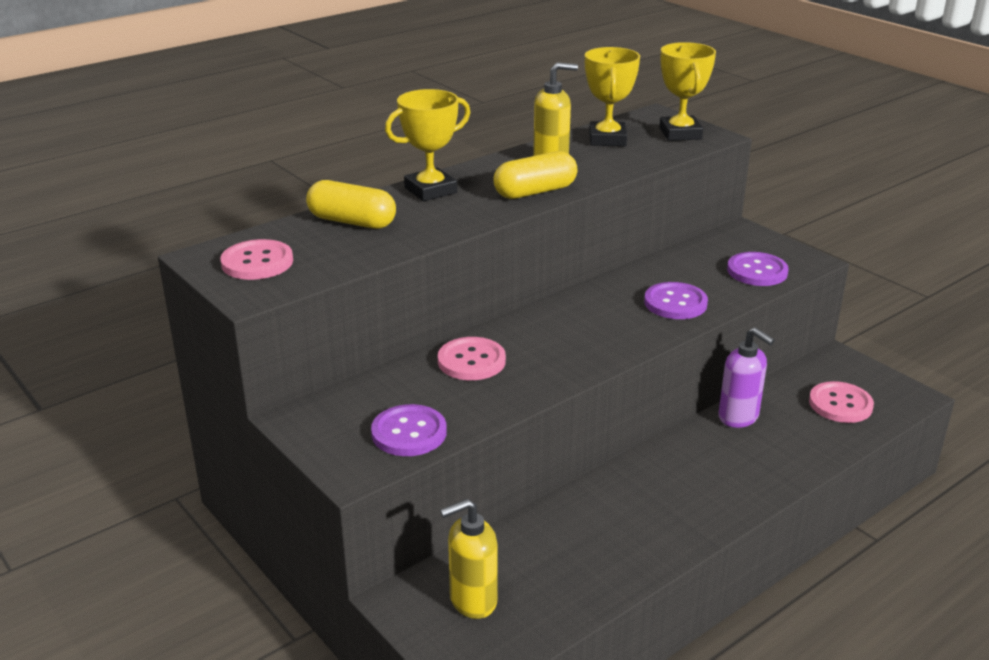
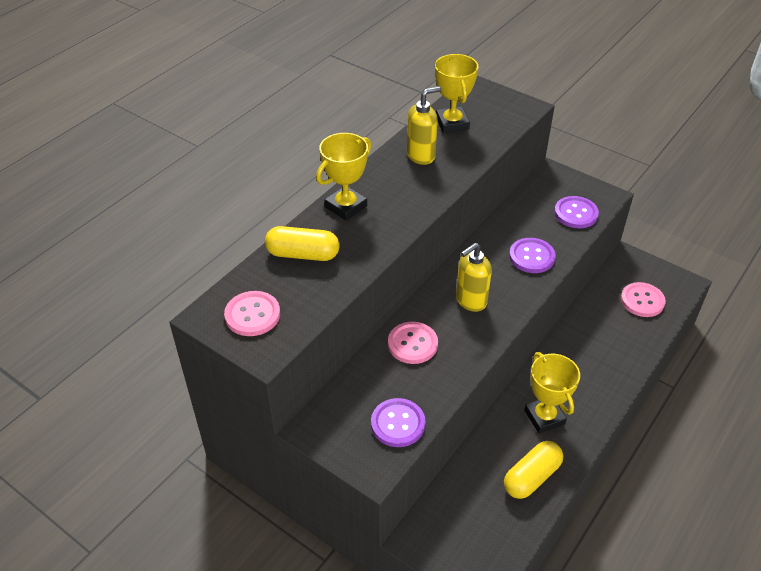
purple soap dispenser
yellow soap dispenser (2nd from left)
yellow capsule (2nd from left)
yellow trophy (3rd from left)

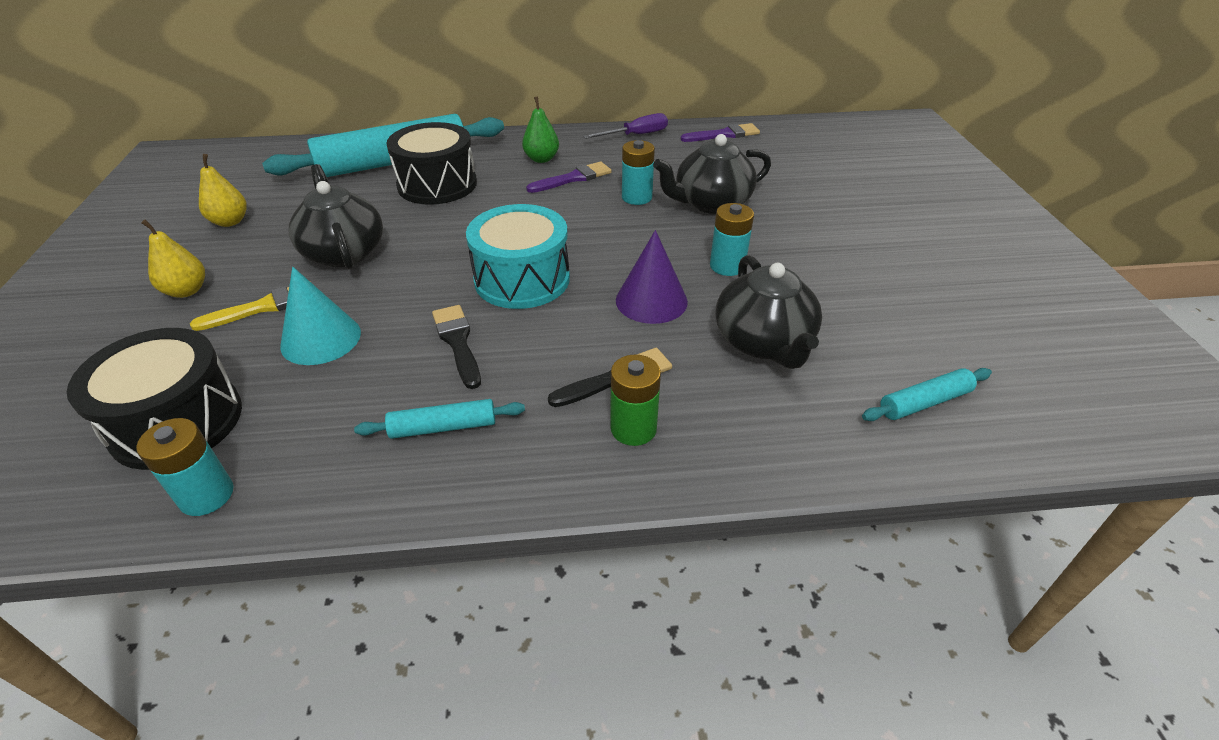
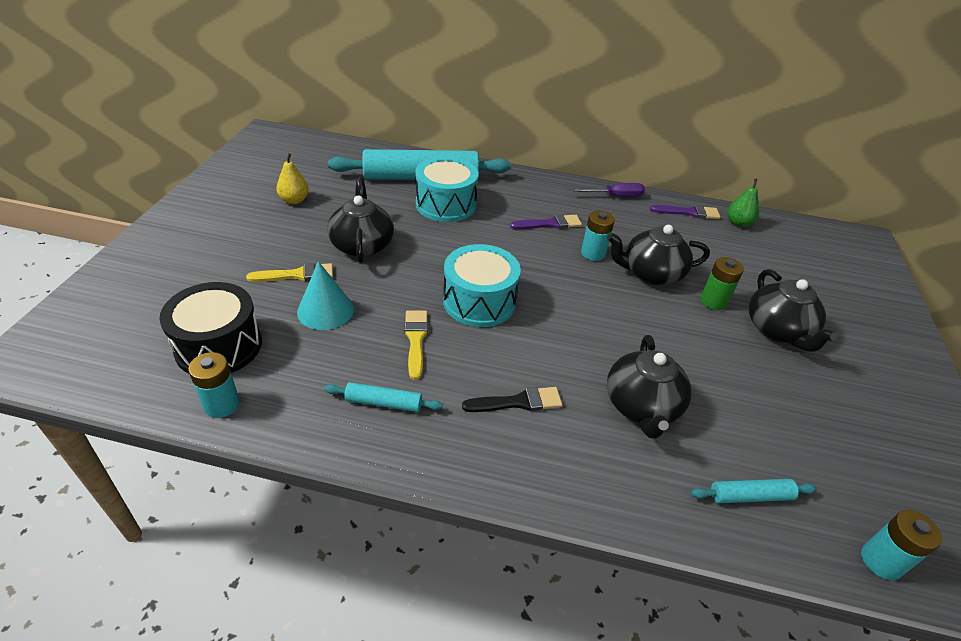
yellow pear (1st from left in the first image)
purple cone
black teapot (4th from left)
green pear
green battery
turquoise battery (3rd from left)
turquoise drum (1st from left)
yellow brush (2nd from left)

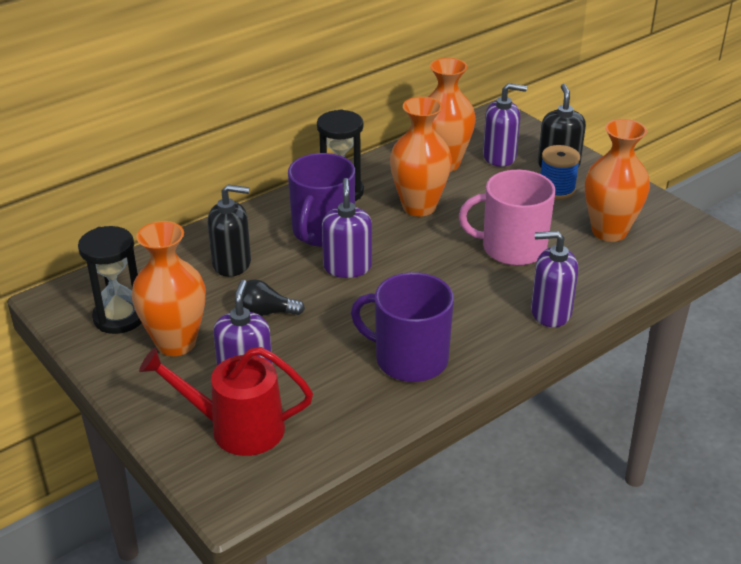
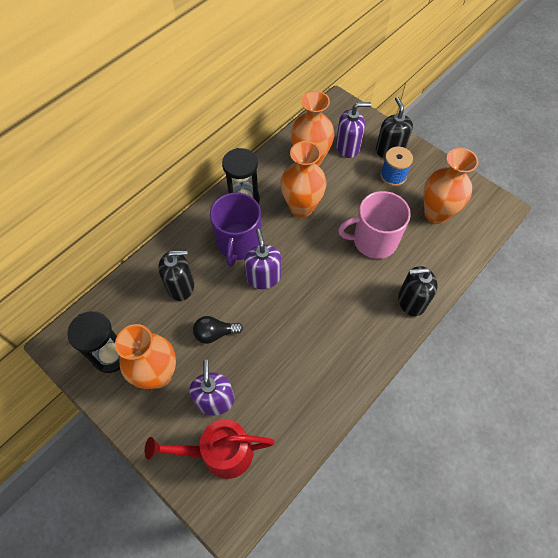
purple mug (2nd from left in the first image)
black soap dispenser (3rd from left)

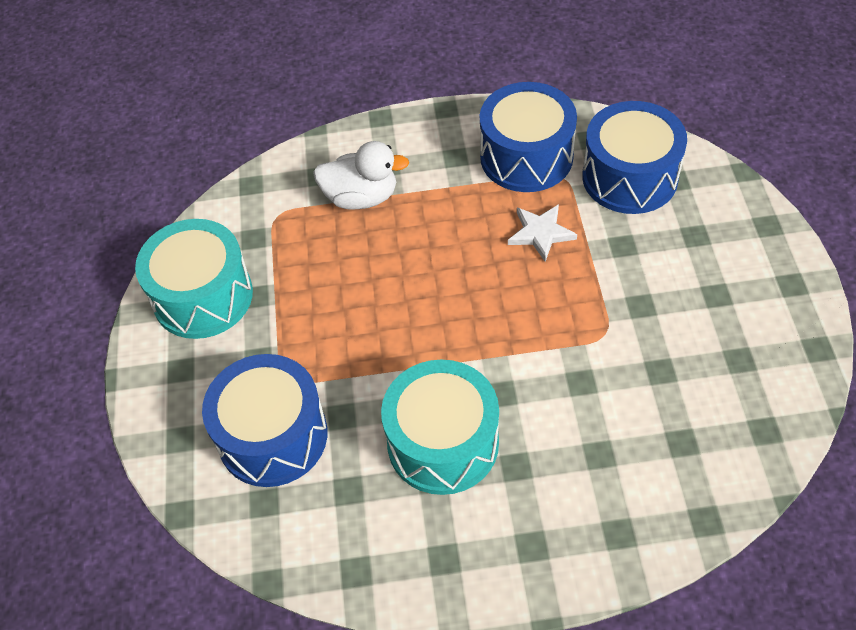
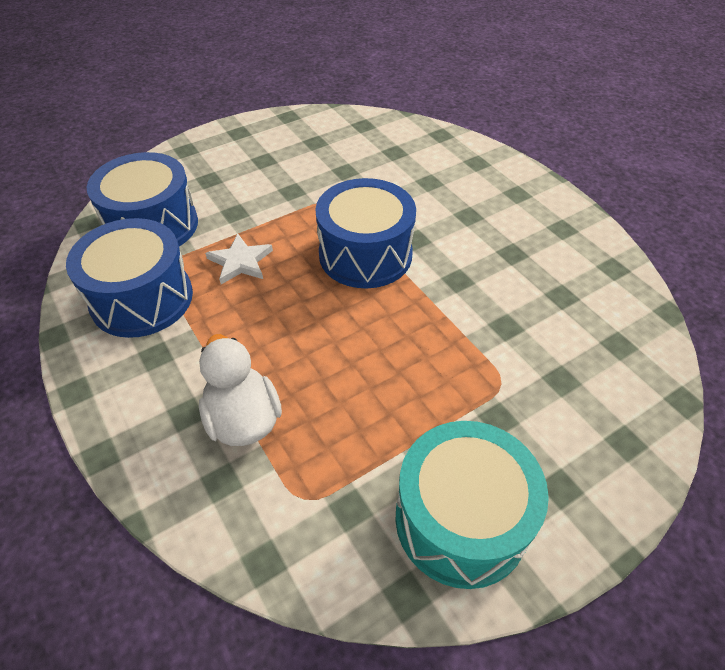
turquoise drum (2nd from left in the first image)
blue drum (3rd from left)

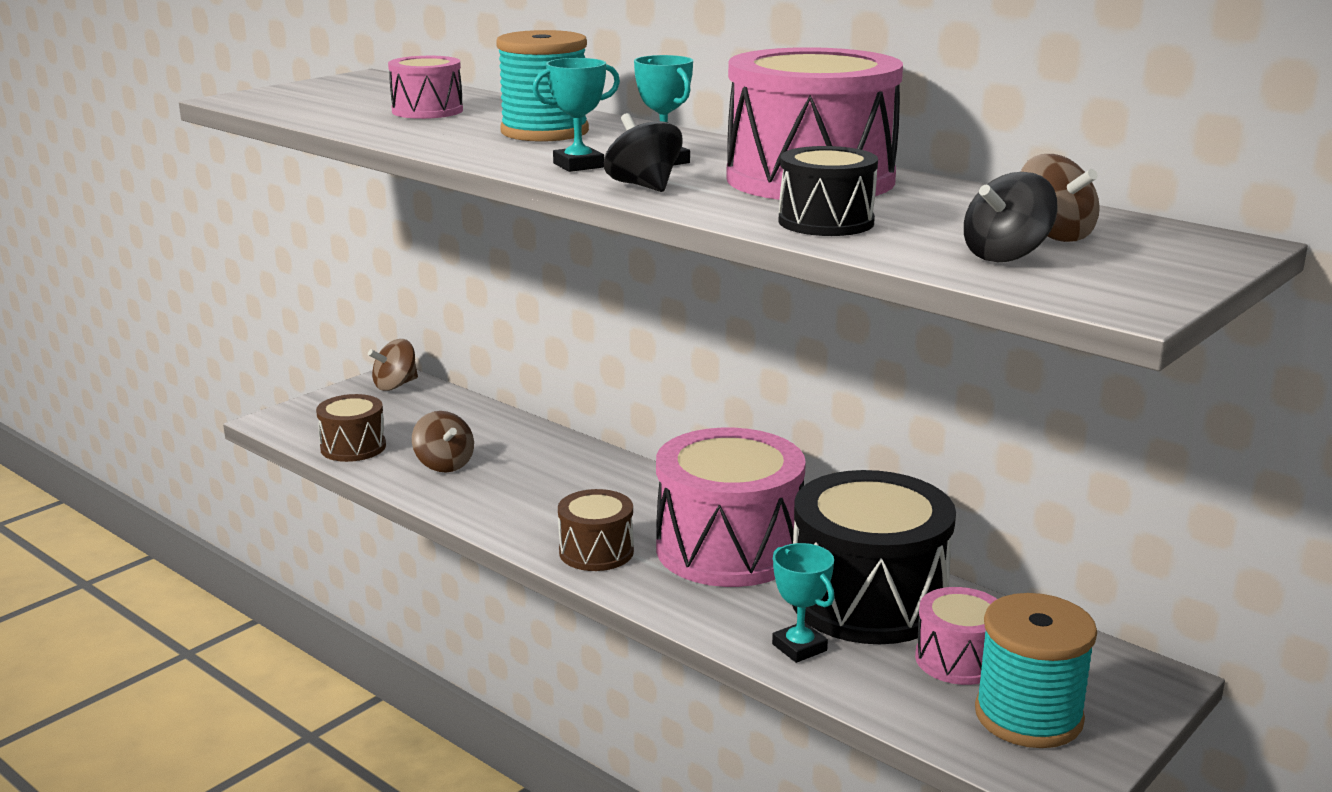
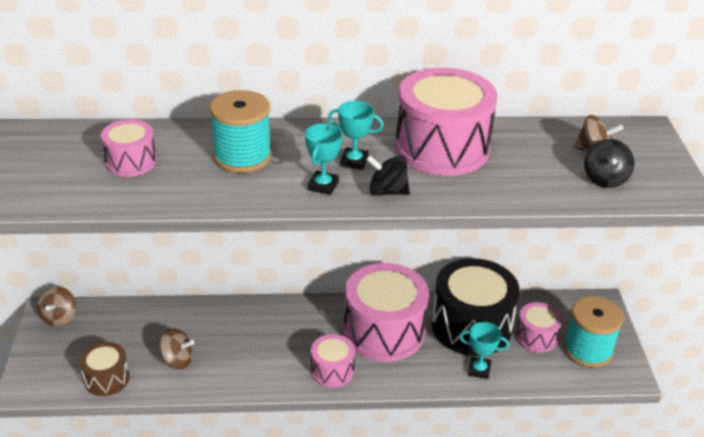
black drum (1st from left in the first image)
pink drum (2nd from left)

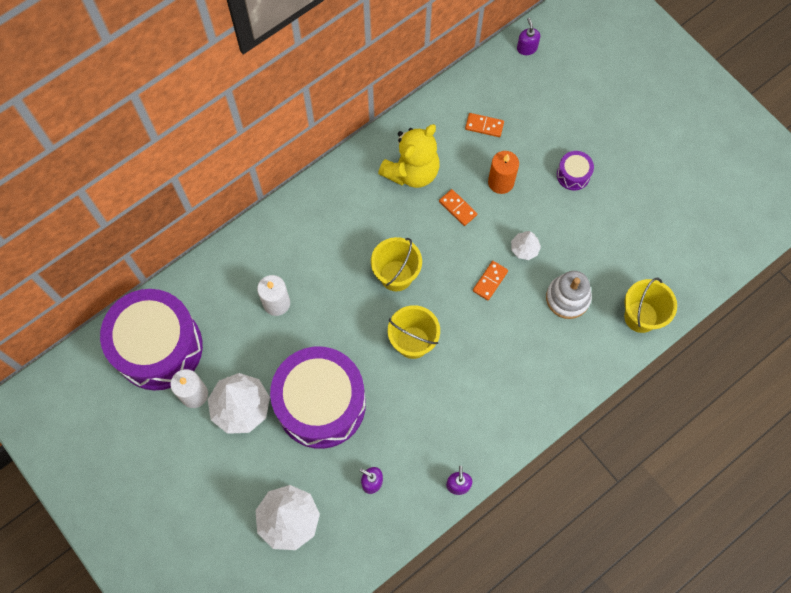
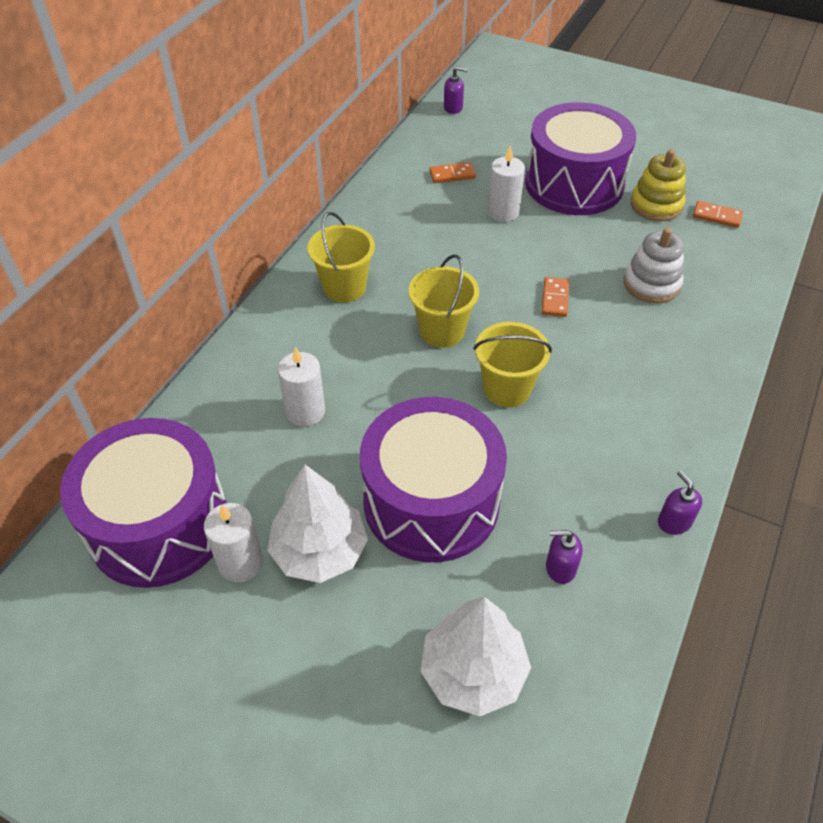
yellow teddy bear
white tree (3rd from left in the first image)
yellow stacking toy
orange domino (3rd from left)
yellow bucket (1st from left)
white candle (3rd from left)
purple soap dispenser (1st from left)
purple drum (3rd from left)

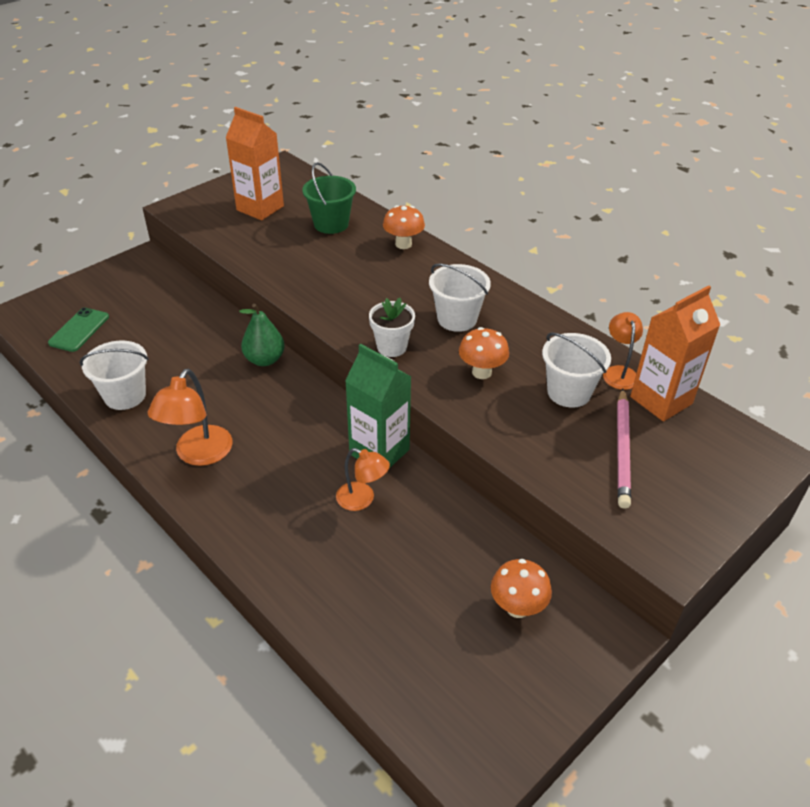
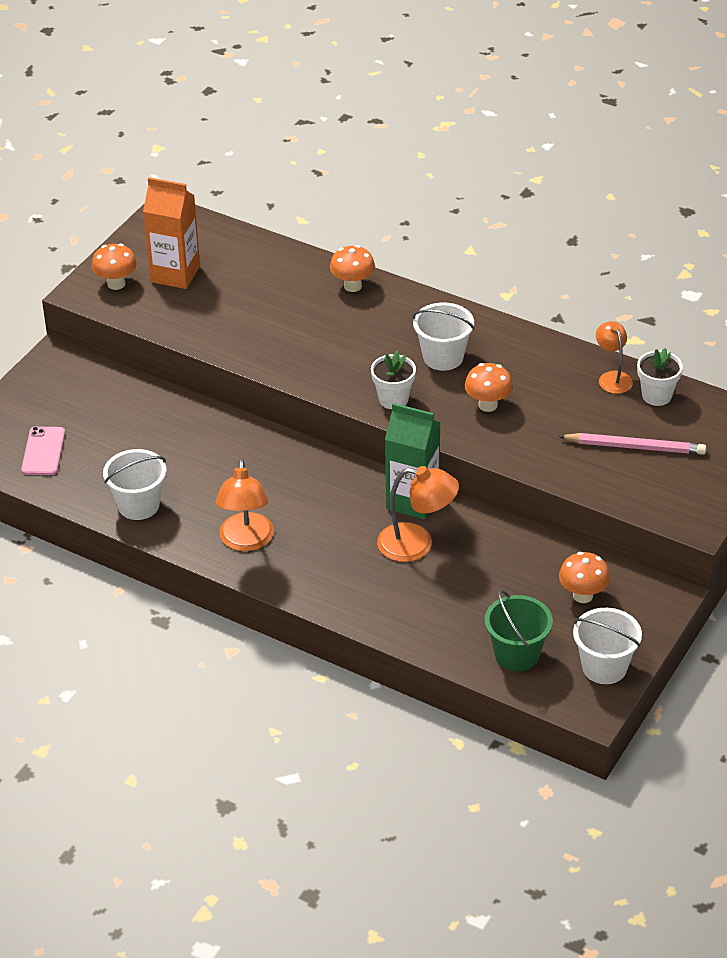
green pear
orange mushroom (1st from left)
green bucket
white bucket (3rd from left)
white flower pot (2nd from left)
pink phone
pink pencil
orange lamp (2nd from left)

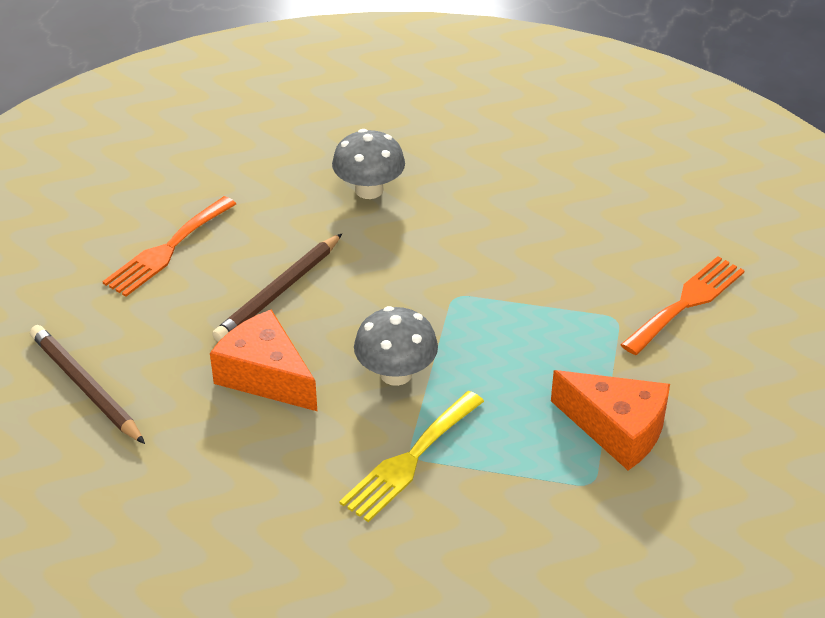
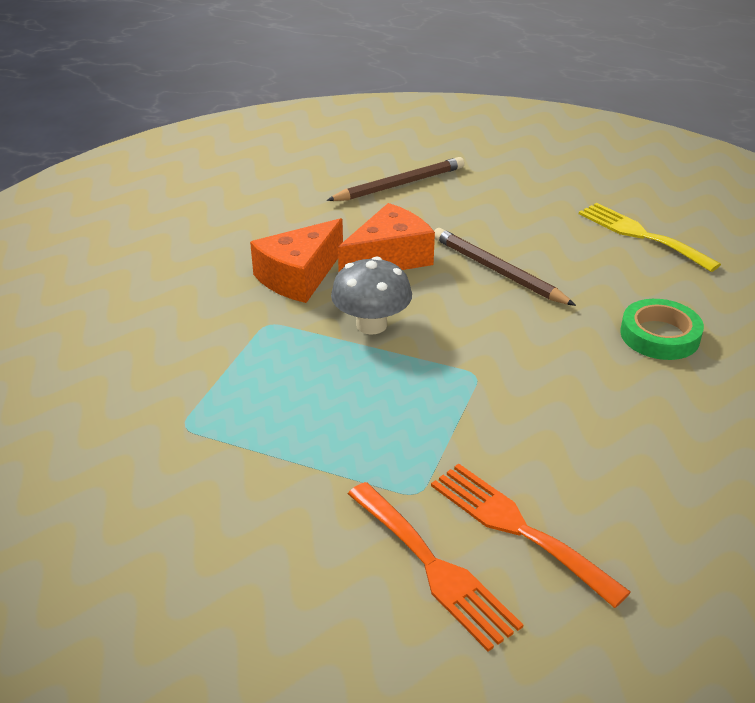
orange fork (2nd from left)
yellow fork
orange cheese (1st from left)
green tape

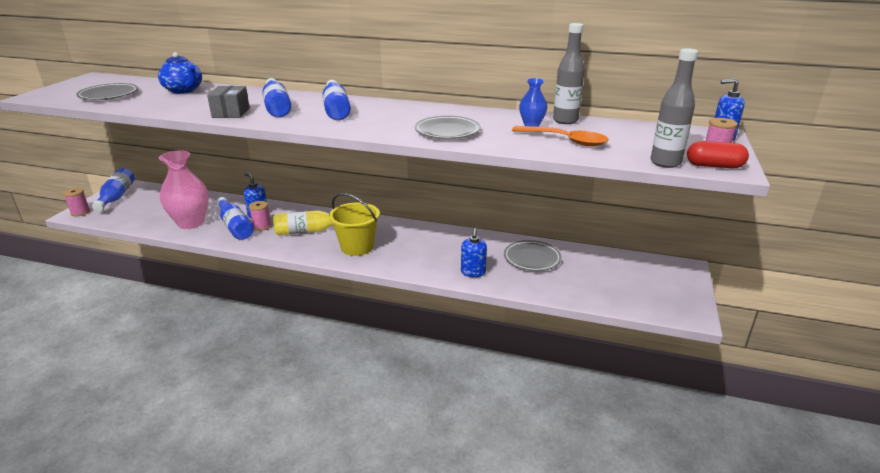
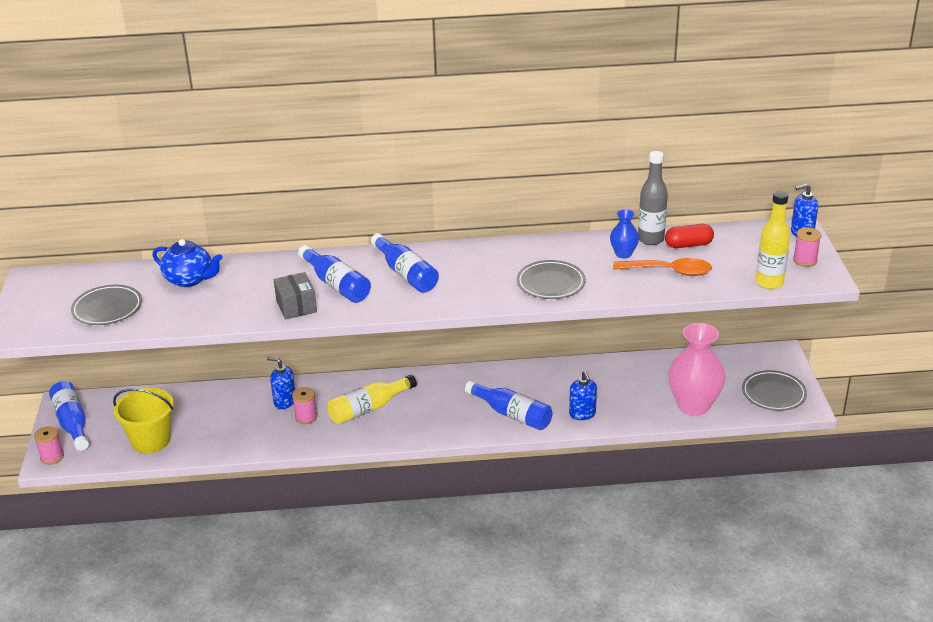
pink vase
blue bottle (4th from left)
yellow bucket
grey plate (3rd from left)
red capsule
yellow bottle (2nd from left)

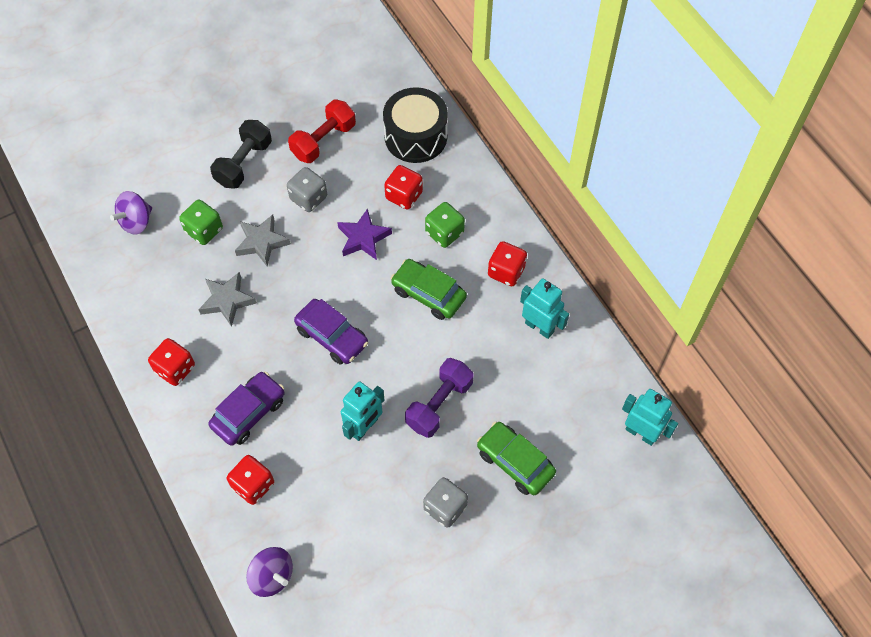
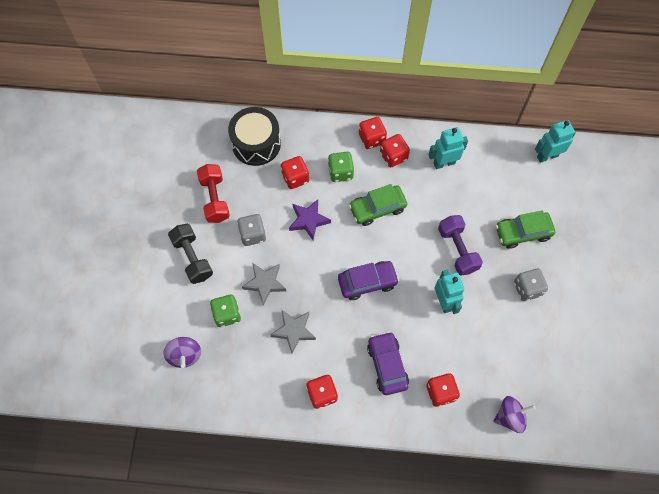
red dice (3rd from left)

